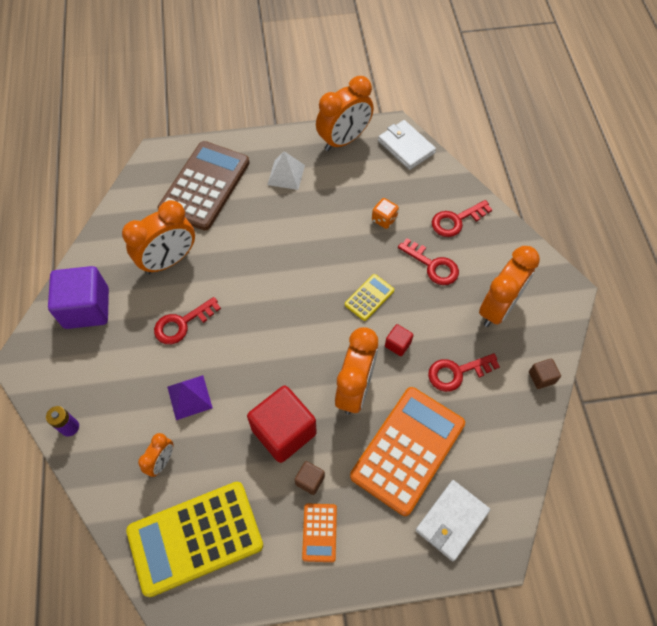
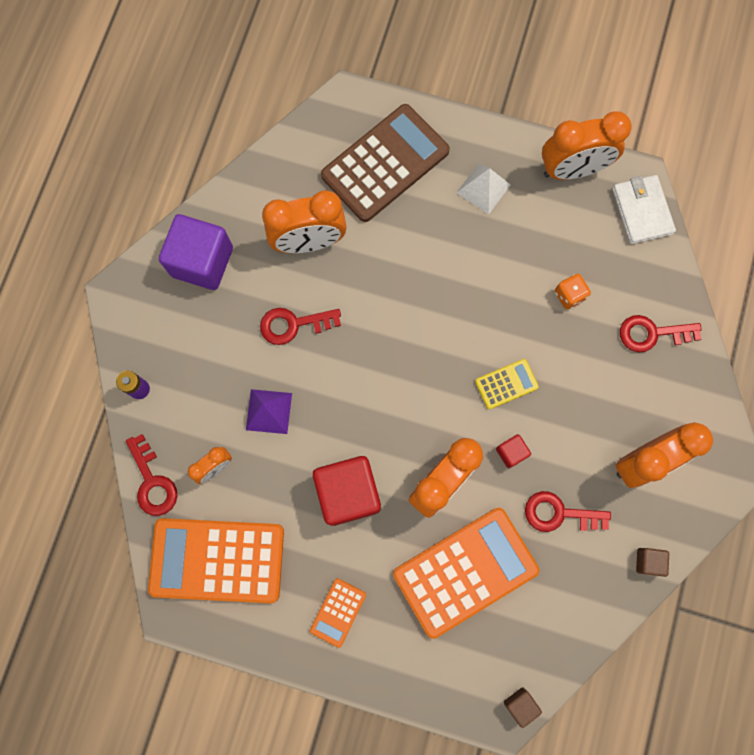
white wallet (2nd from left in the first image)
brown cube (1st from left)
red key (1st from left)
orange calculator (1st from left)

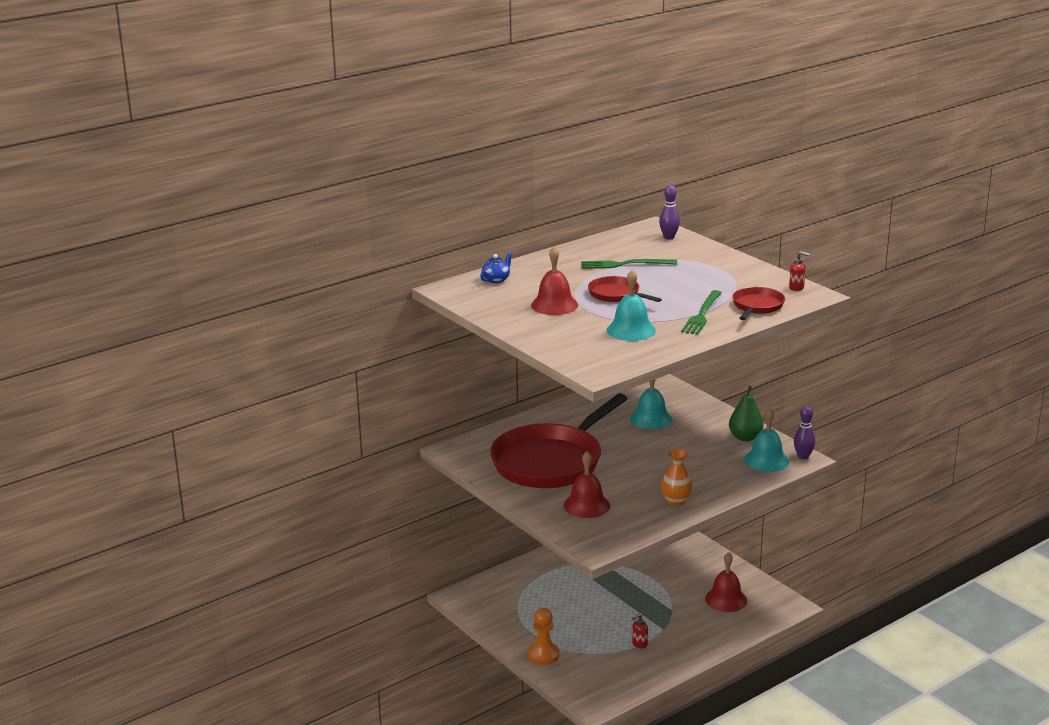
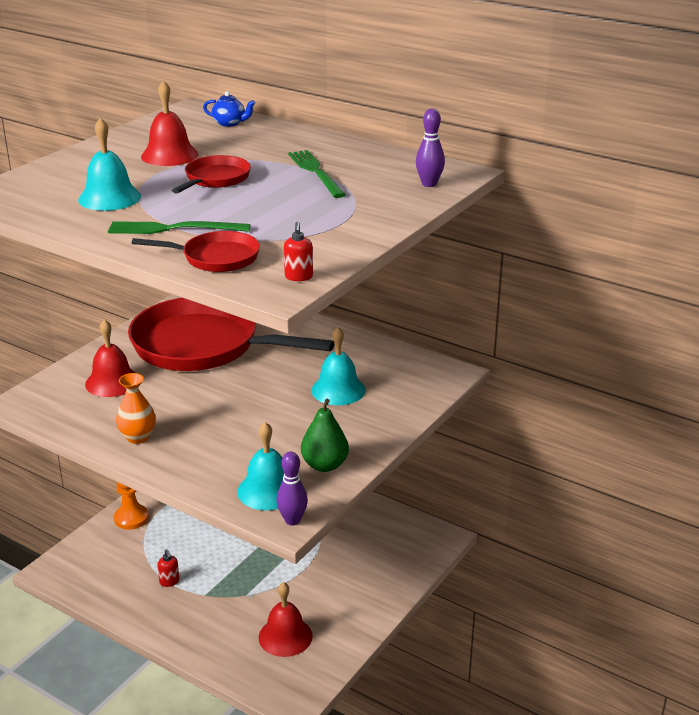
red soap dispenser (1st from left)

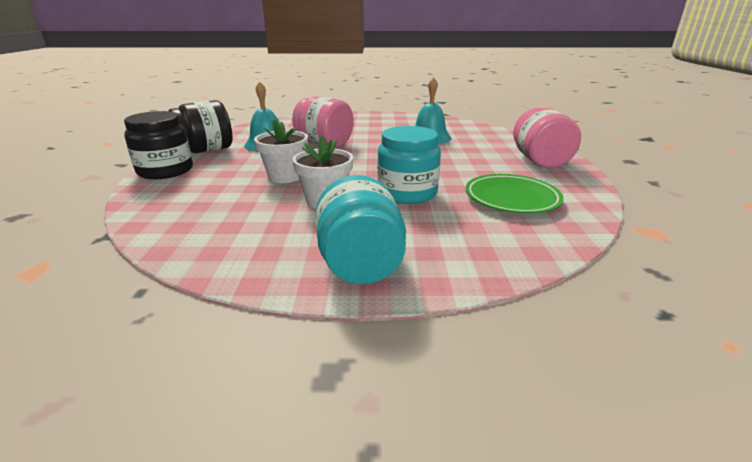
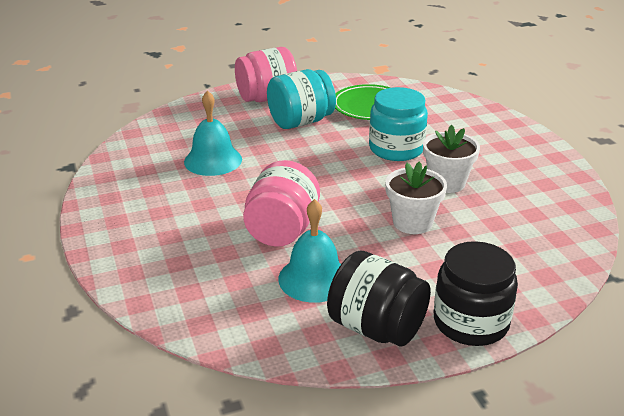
turquoise jar (1st from left)

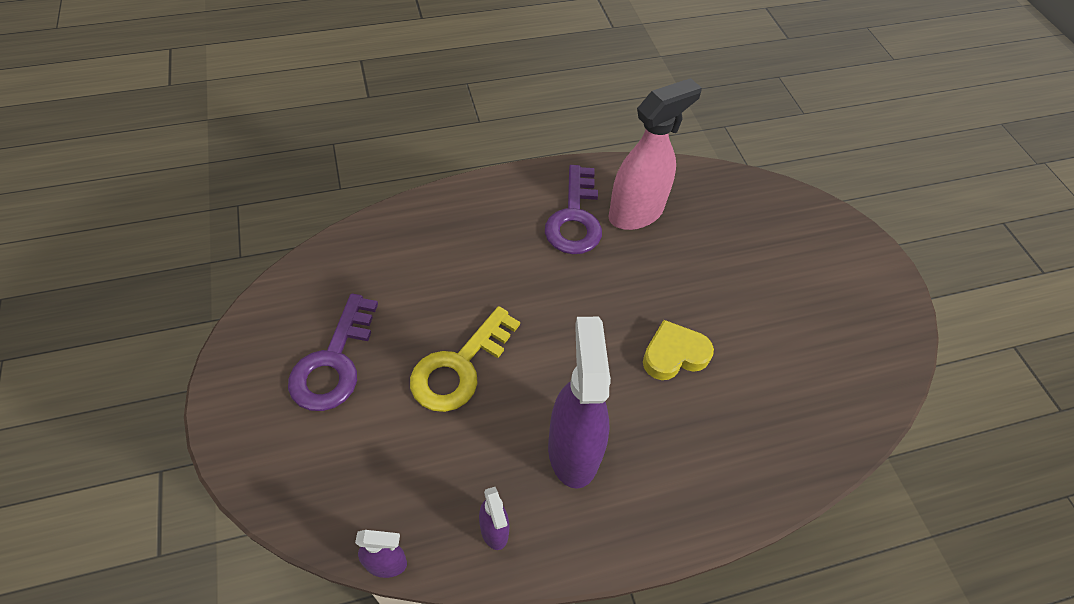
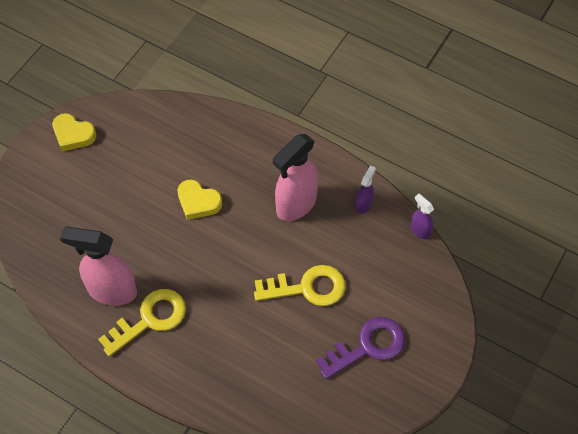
yellow heart (1st from left)
yellow key (1st from left)
pink spray bottle (2nd from left)

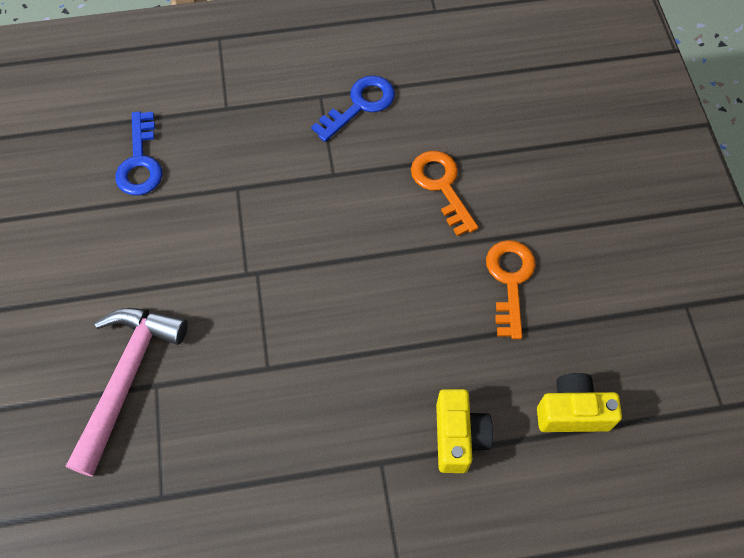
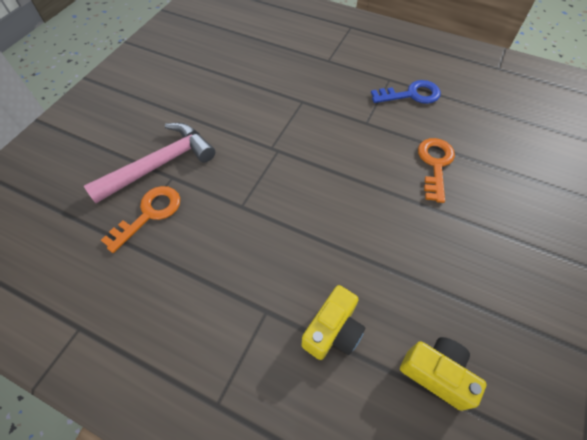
blue key (1st from left in the first image)
orange key (1st from left)

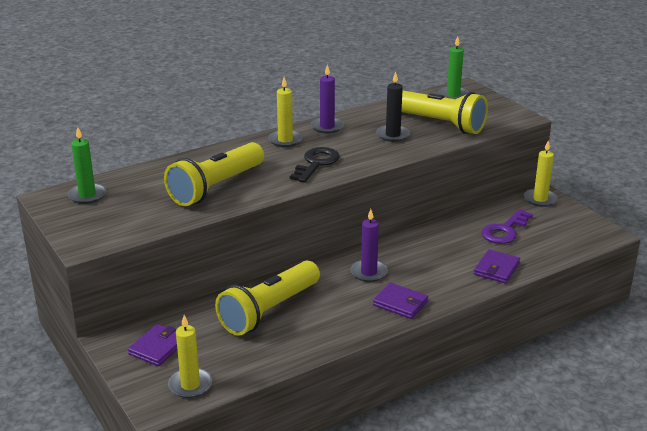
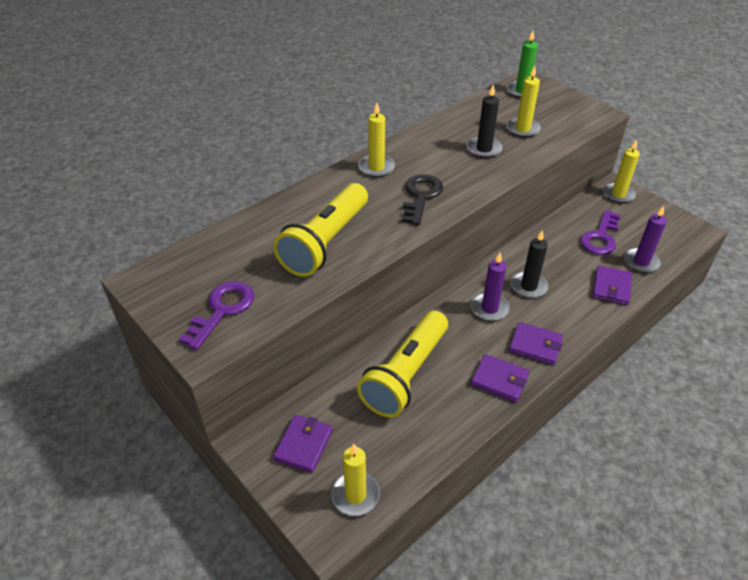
green candle (1st from left in the first image)
purple key (1st from left)
purple wallet (2nd from left)
black candle (2nd from left)
purple candle (2nd from left)
yellow candle (3rd from left)

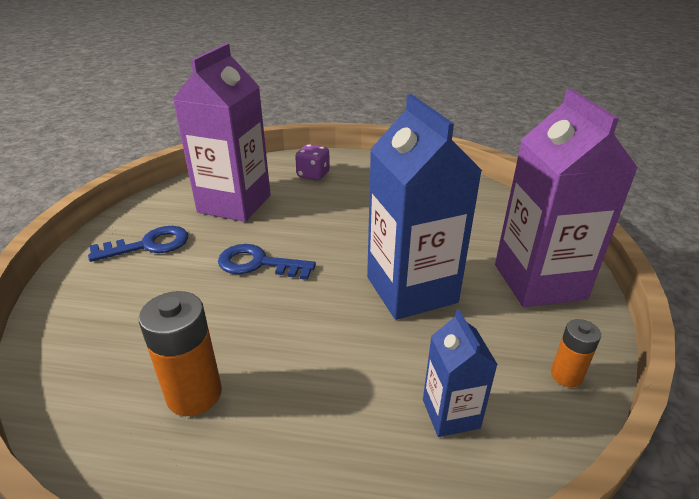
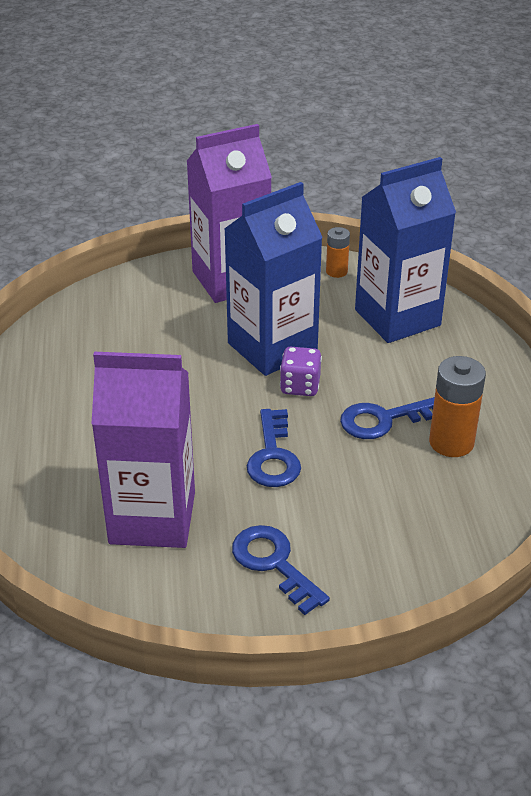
blue key (3rd from left)
purple dice
blue carton (2nd from left)

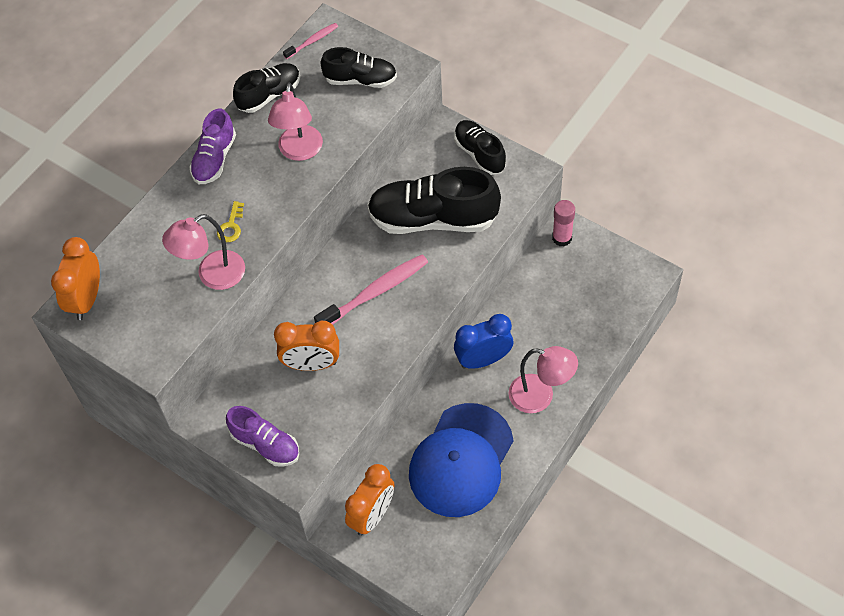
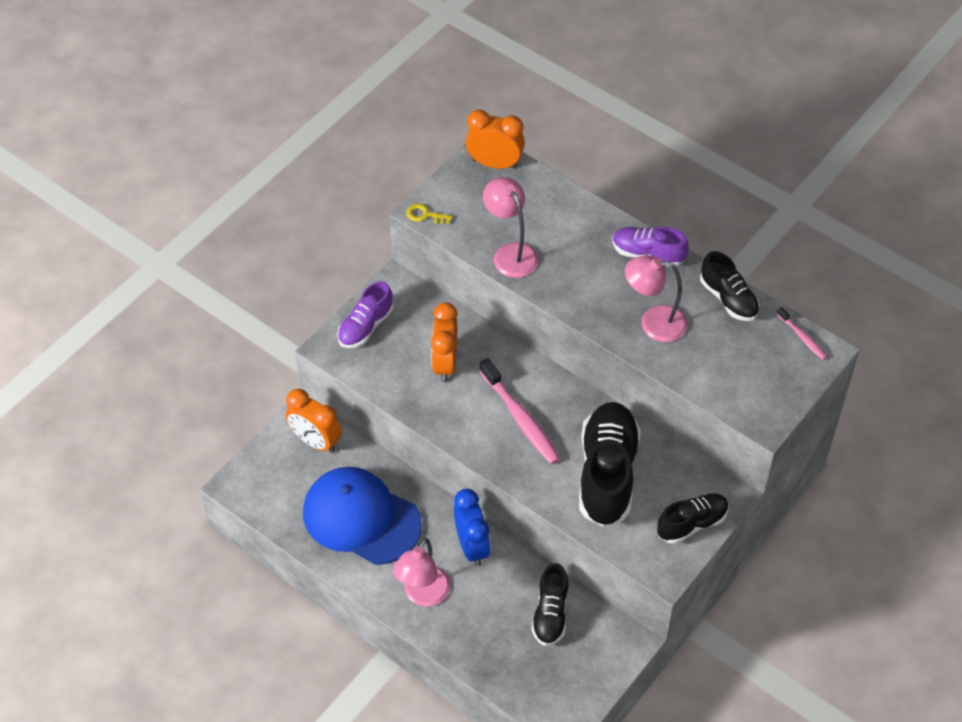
pink glue stick
yellow key
black shoe (1st from left)

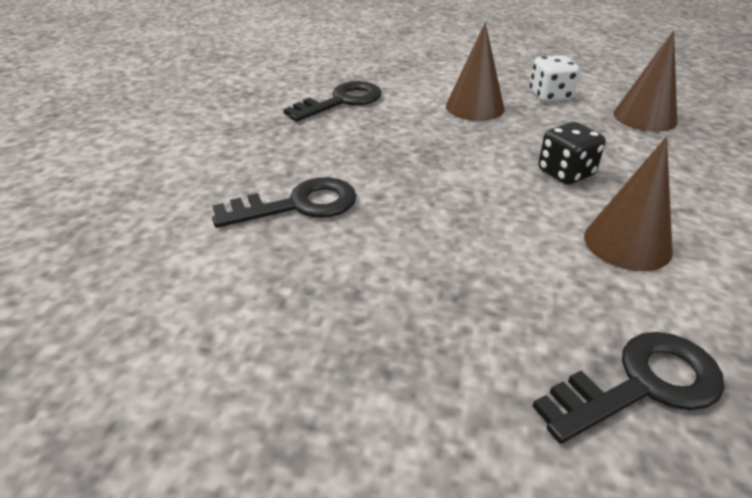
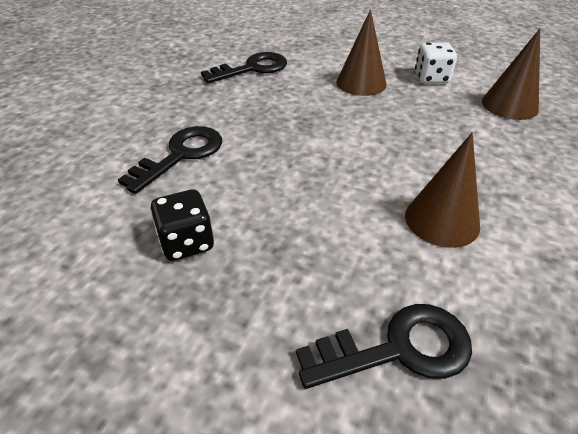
black dice
black key (1st from left)

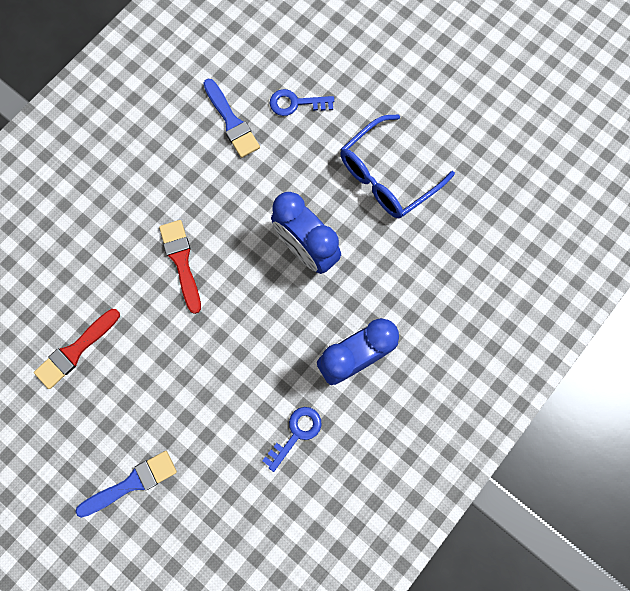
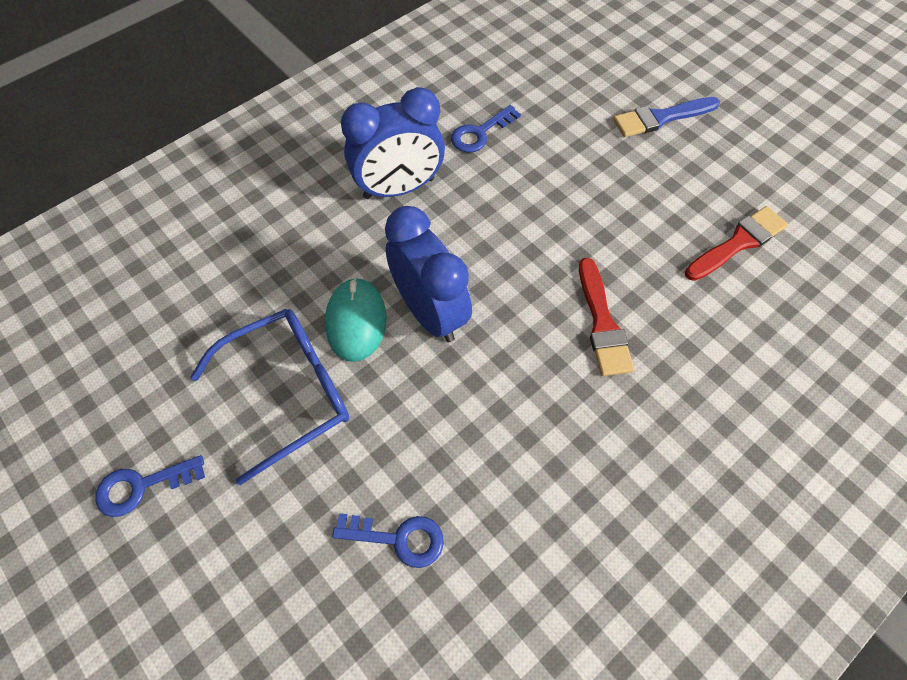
blue brush (2nd from left in the first image)
blue key (1st from left)
turquoise mouse

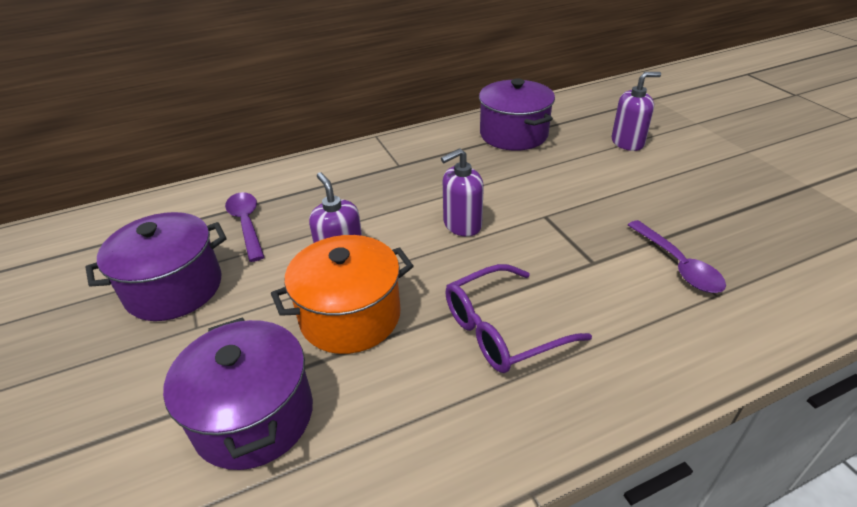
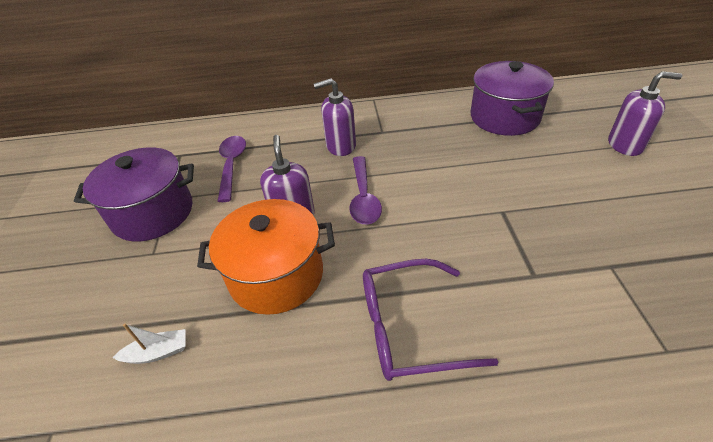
purple soap dispenser (2nd from left)
purple spoon (2nd from left)
white boat

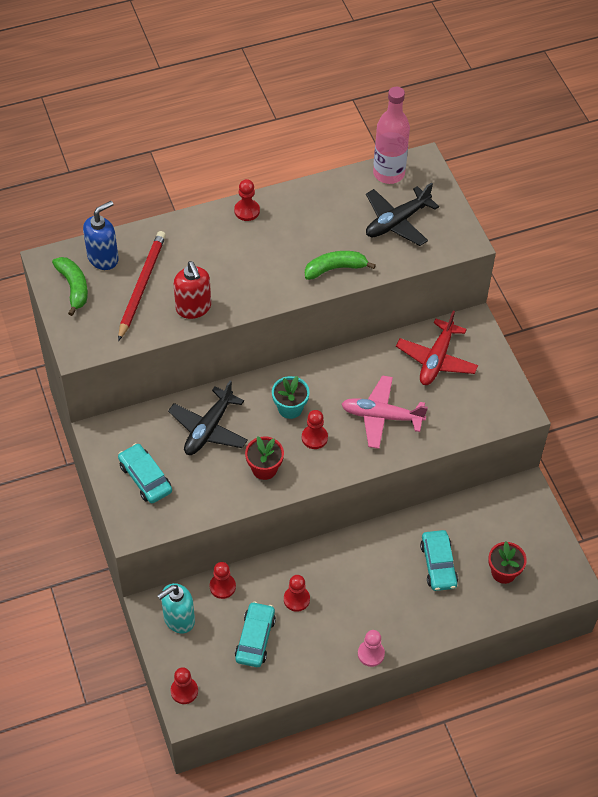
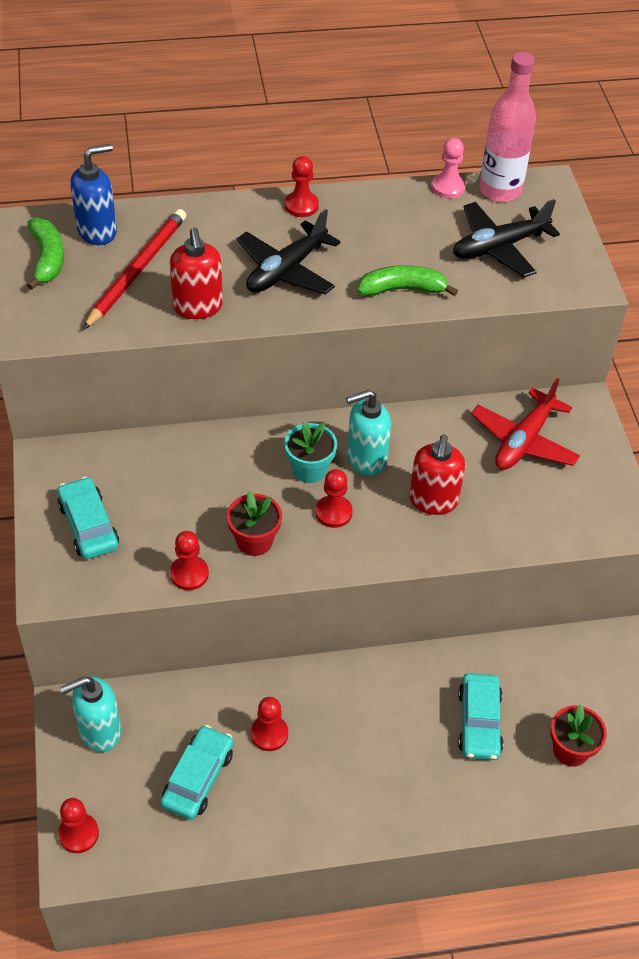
turquoise soap dispenser (2nd from left)
black plane (1st from left)
red pawn (2nd from left)
pink pawn
red soap dispenser (2nd from left)

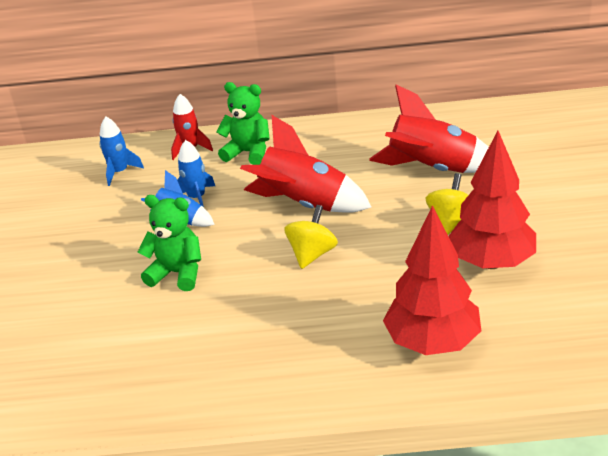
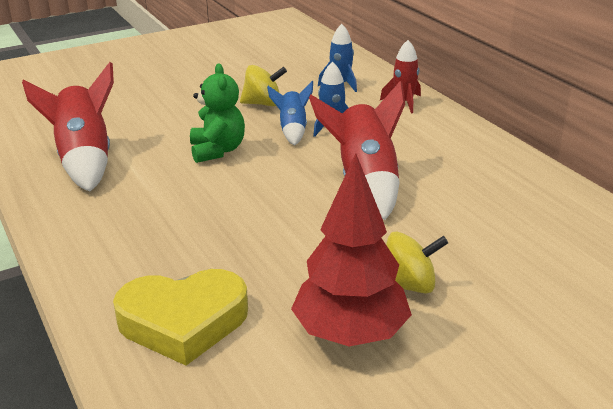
green teddy bear (2nd from left in the first image)
yellow spinning top (1st from left)
red rocket (1st from left)
yellow heart

